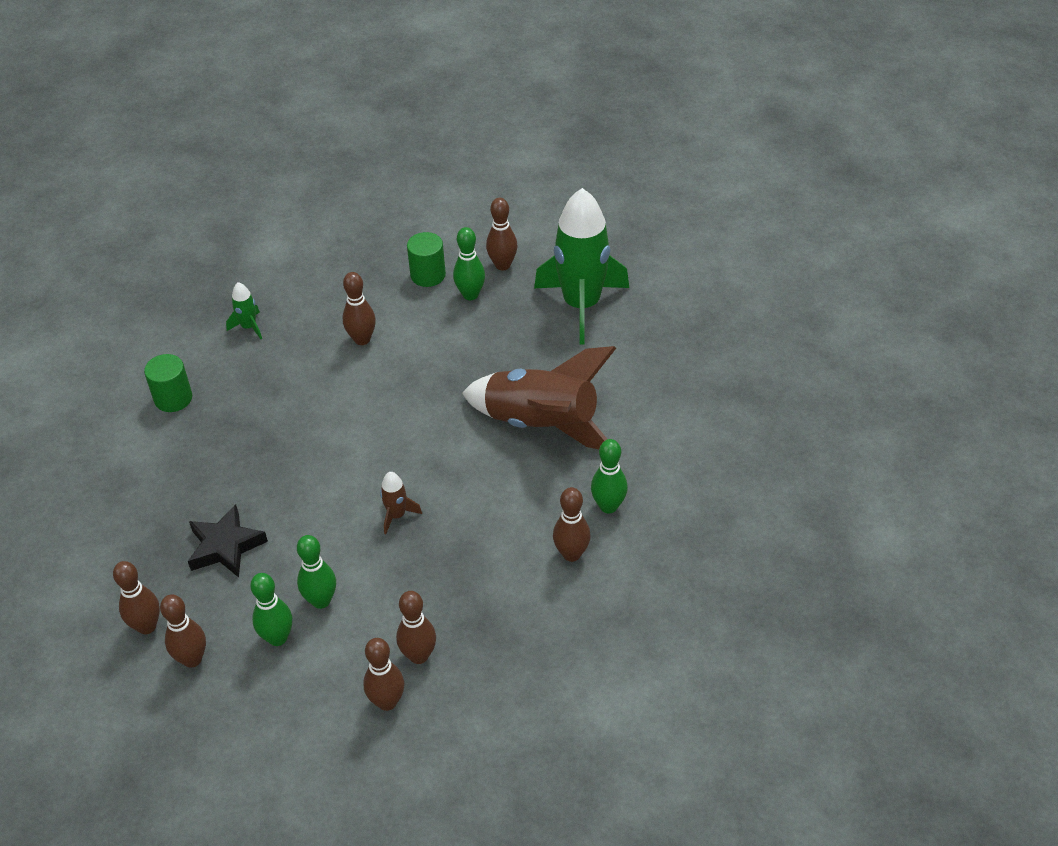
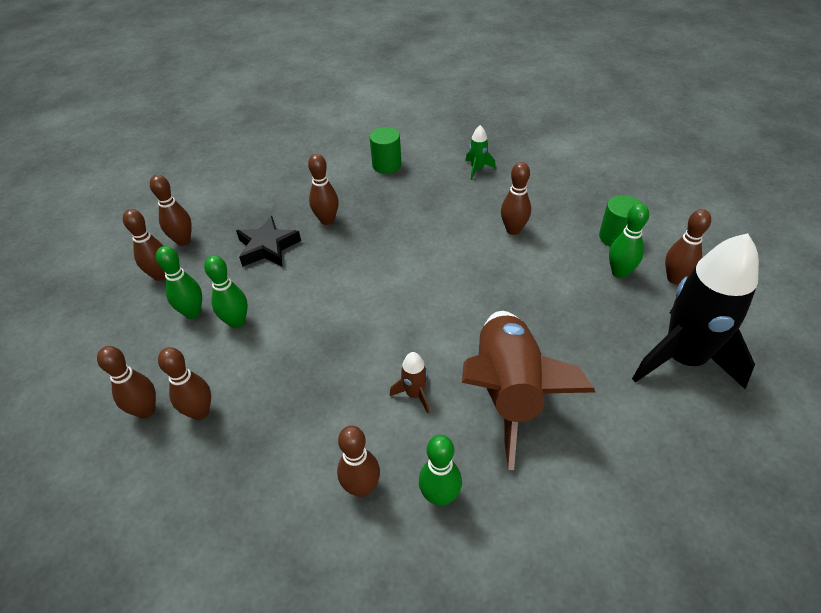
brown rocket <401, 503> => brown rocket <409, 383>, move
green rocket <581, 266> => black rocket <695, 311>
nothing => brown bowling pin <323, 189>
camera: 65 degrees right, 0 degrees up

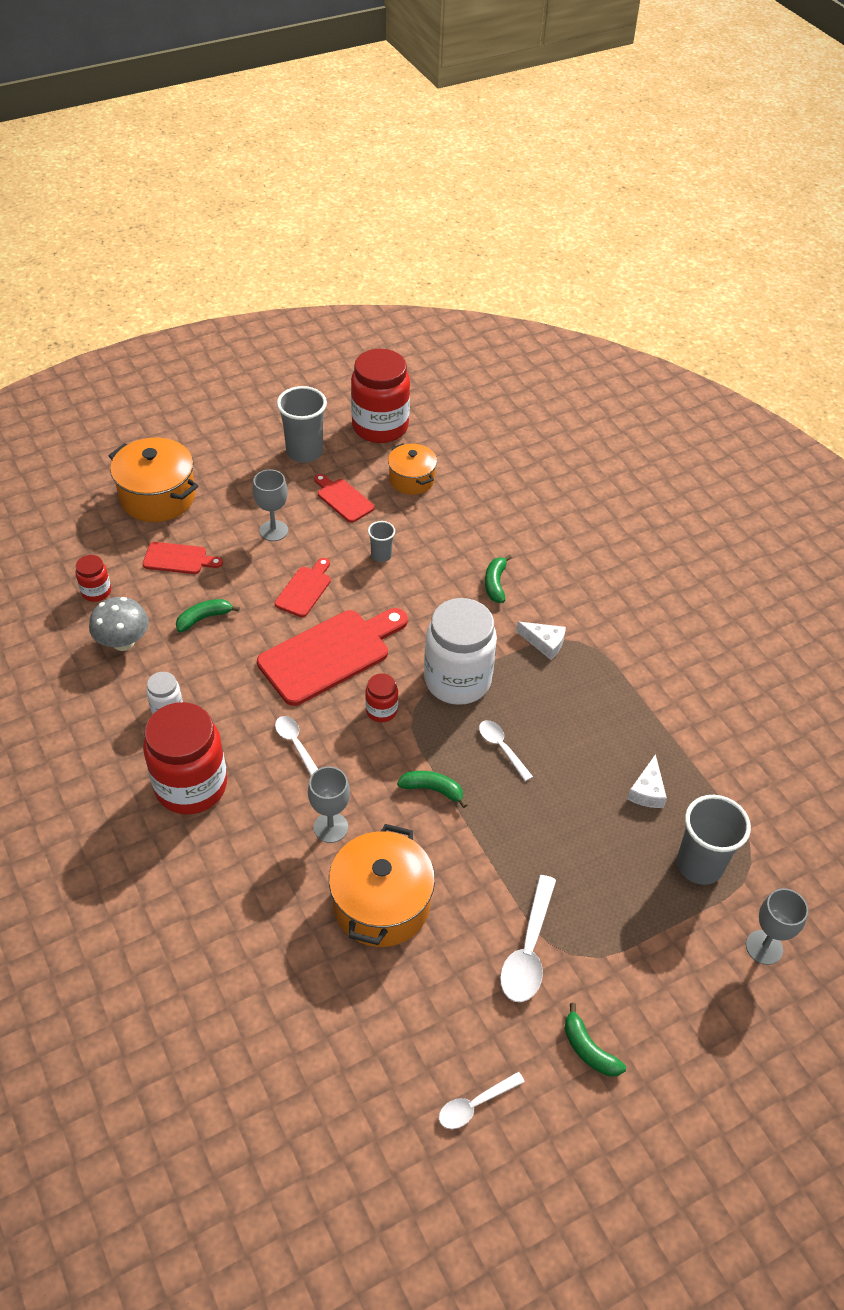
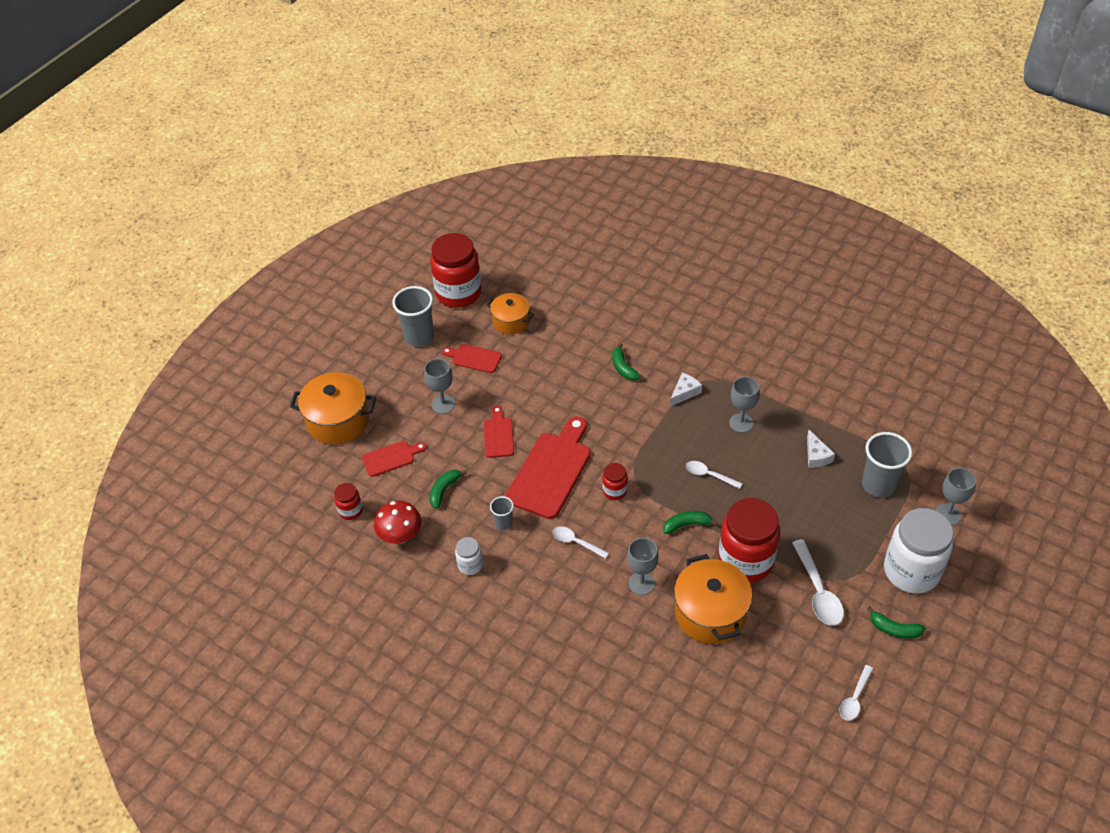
ash-grey toadstool <119, 624> => scarlet toadstool <398, 522>
scarlet preserve jar <185, 758> => scarlet preserve jar <749, 540>, move
ash-grey cup <381, 541> => ash-grey cup <502, 513>, move
pure white preserve jar <460, 651> => pure white preserve jar <919, 551>, move
pure white cheese <541, 641> => pure white cheese <686, 390>, 45 degrees counterclockwise
nothing => ash-grey wine glass <744, 404>
camera: 25 degrees left, 0 degrees up

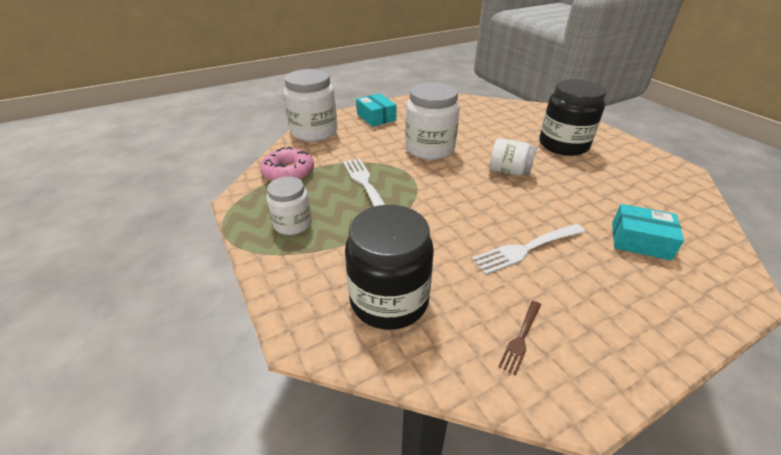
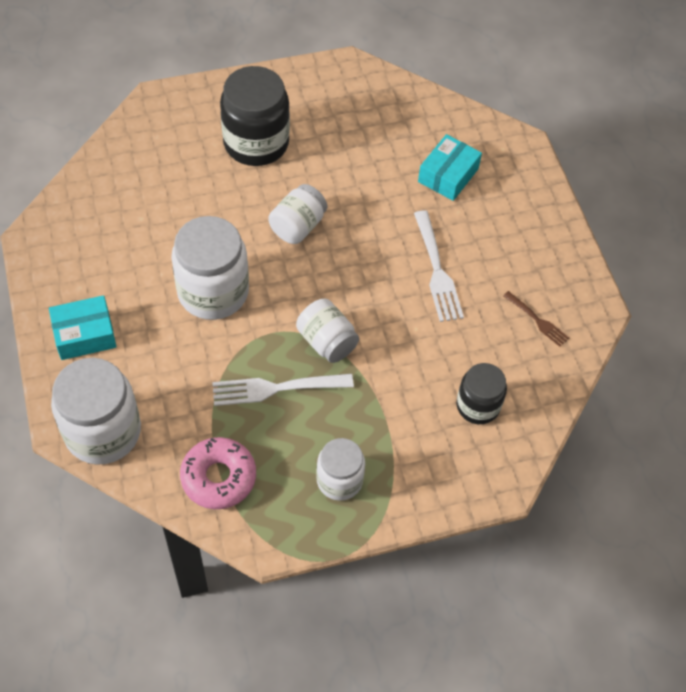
black preserve jar <389, 267> => black preserve jar <481, 393>, x0.60
nothing => pure white preserve jar <327, 331>
camera: 80 degrees left, 20 degrees up

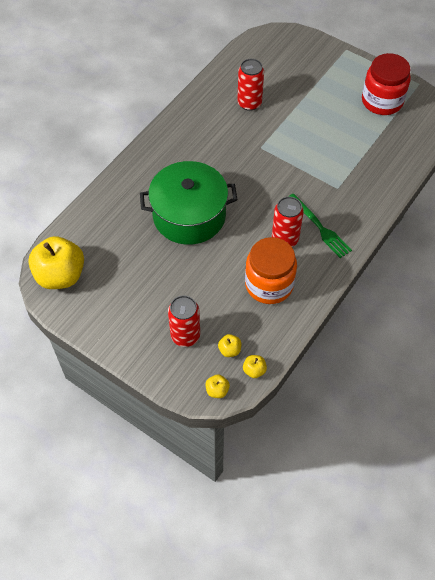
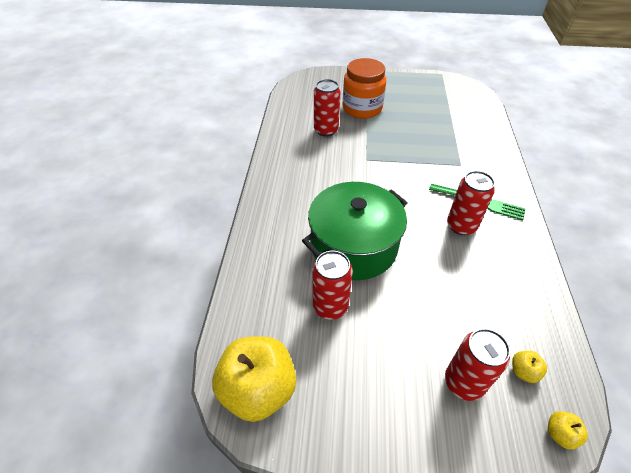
bright yellow apple <255, 366> => nothing
bright orange preserve jar <271, 270> => bright orange preserve jar <364, 88>, move
scarlet preserve jar <386, 84> => nothing
nothing => scarlet tin <332, 285>
camera: 30 degrees left, 10 degrees down

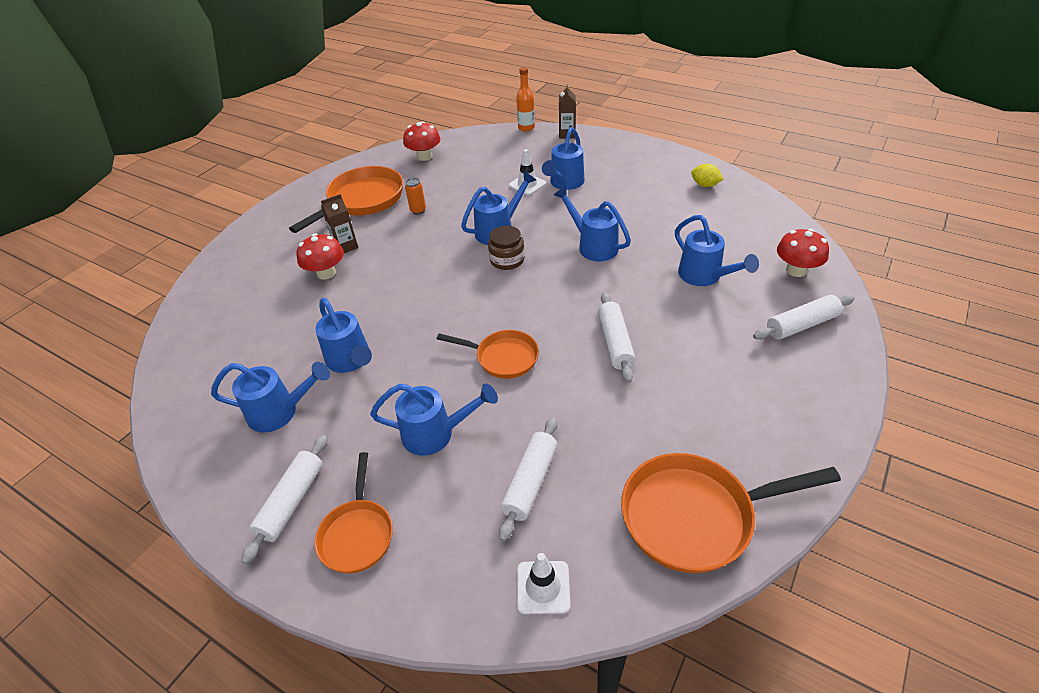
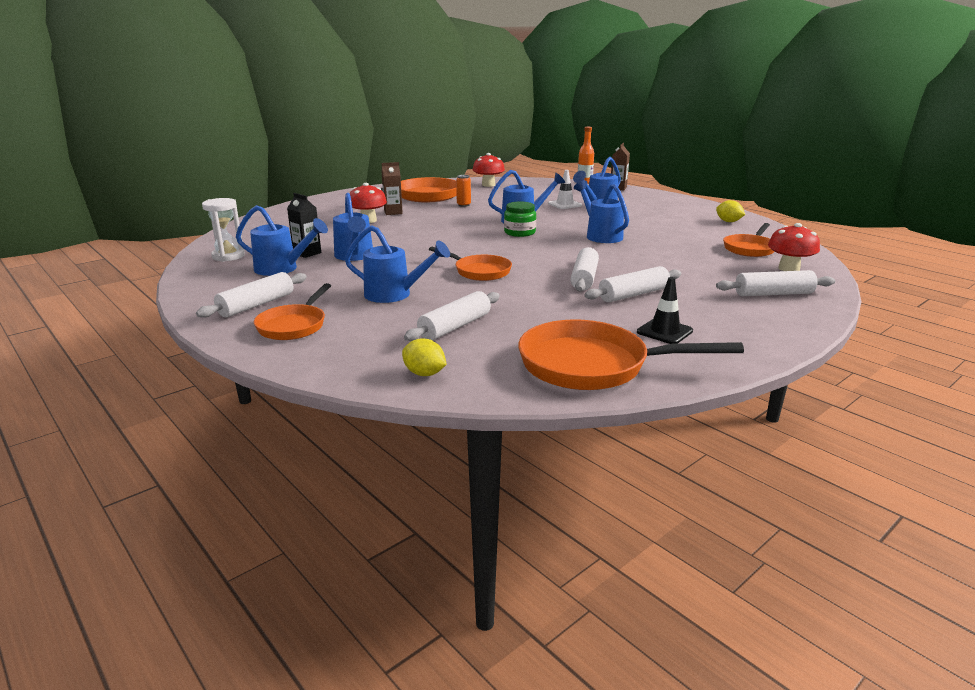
brown preserve jar <506, 248> => green preserve jar <520, 219>
pure white road cone <543, 583> => bright yellow lemon <424, 357>
blue watering can <717, 250> => nothing
nothing => pure white hourglass <223, 230>
nothing => black milk carton <304, 225>
nothing => pure white rolling pin <633, 284>
nothing => black road cone <665, 310>
nothing => bright orange frying pan <748, 240>
camera: 15 degrees right, 20 degrees down

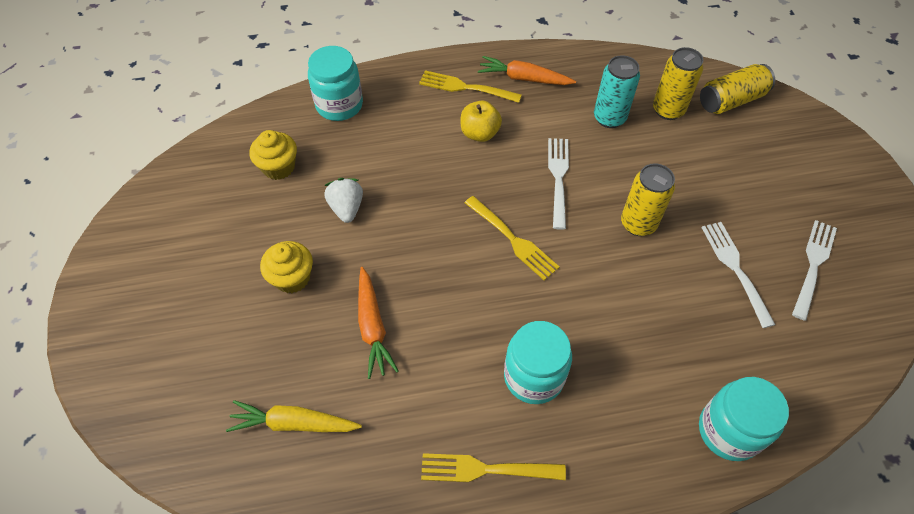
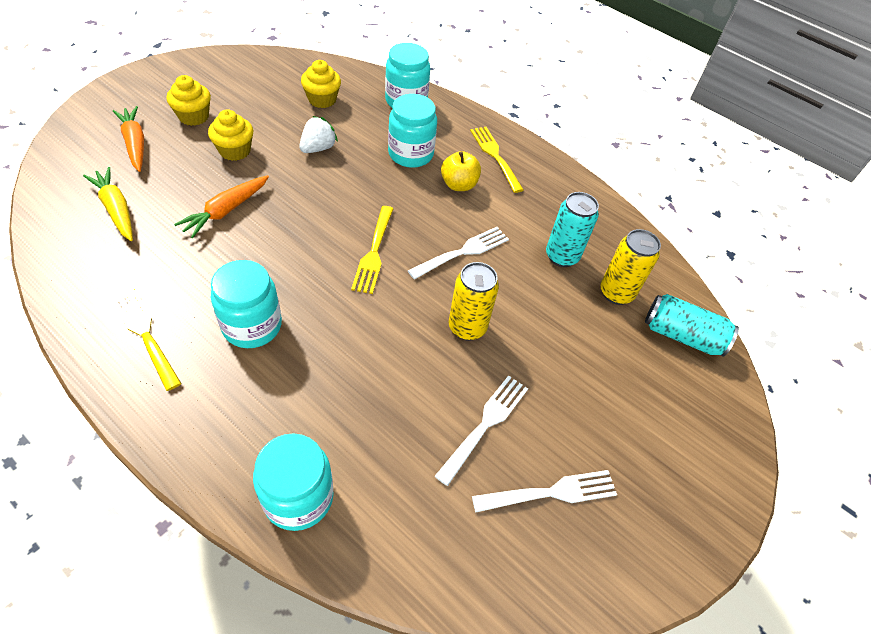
bright orange root vegetable <527, 70> => bright orange root vegetable <128, 139>, move
bright yellow tin <737, 89> => turquoise tin <692, 325>
nothing => bright yellow fairy cake <189, 100>
nothing => turquoise preserve jar <412, 131>
camera: 45 degrees right, 5 degrees down

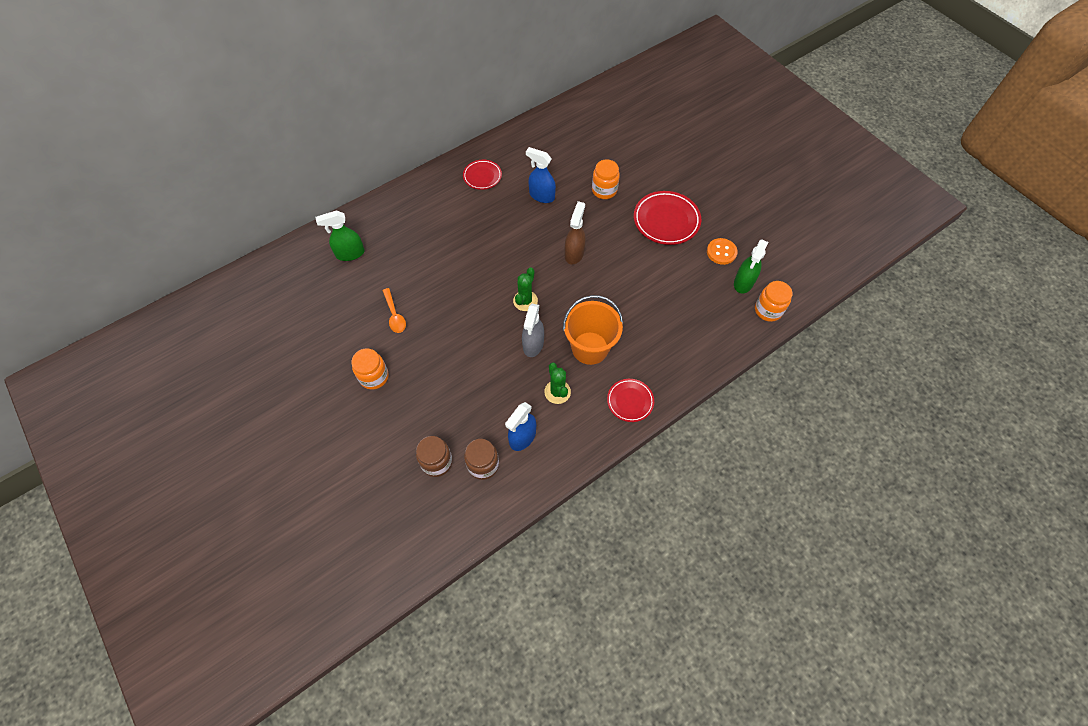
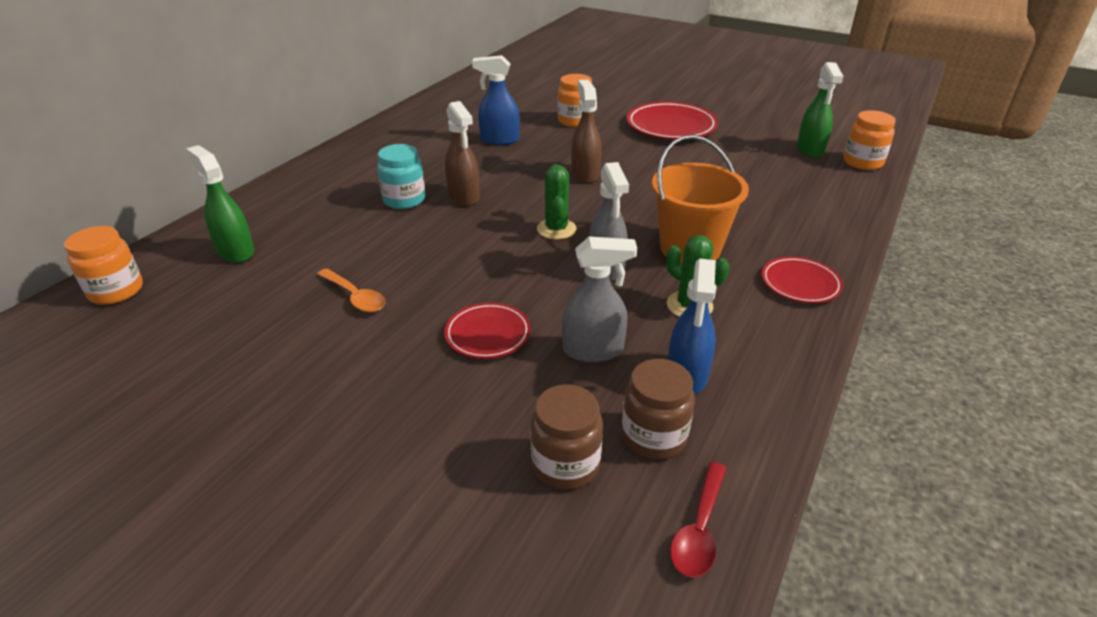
green spray bottle <340, 235> => green spray bottle <220, 204>, 90 degrees clockwise
bright orange preserve jar <370, 369> => bright orange preserve jar <103, 265>, move
scarlet dinner plate <482, 175> => scarlet dinner plate <487, 331>, move
bright orange sewing button <722, 251> => nothing
nothing => turquoise preserve jar <401, 176>
nothing => brown spray bottle <462, 153>
nothing => ash-grey spray bottle <599, 299>
nothing => scarlet spoon <698, 520>
camera: 25 degrees left, 25 degrees down

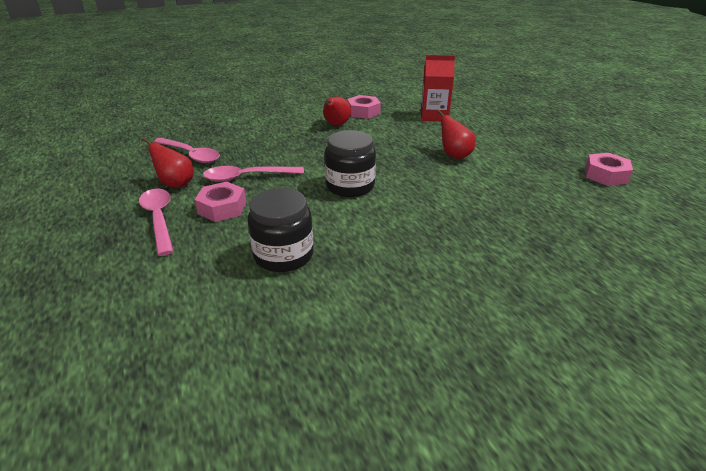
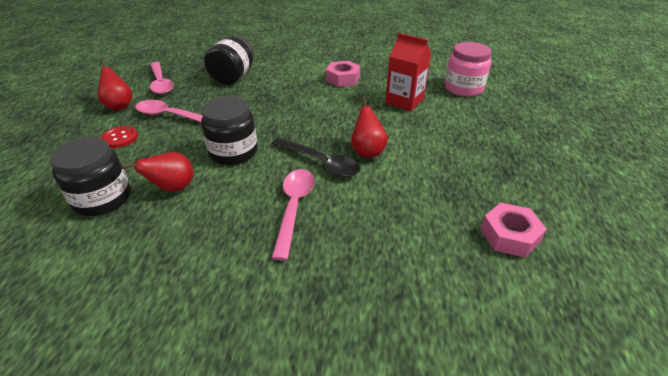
rose-pink spoon <156, 222> => rose-pink spoon <293, 214>, move
rose-pink nut <220, 202> => scarlet sewing button <119, 137>
scarlet pear <337, 111> => scarlet pear <157, 172>, move
nothing => black preserve jar <229, 60>
nothing => black spoon <316, 157>
nothing => rose-pink preserve jar <468, 69>
camera: 30 degrees right, 5 degrees up

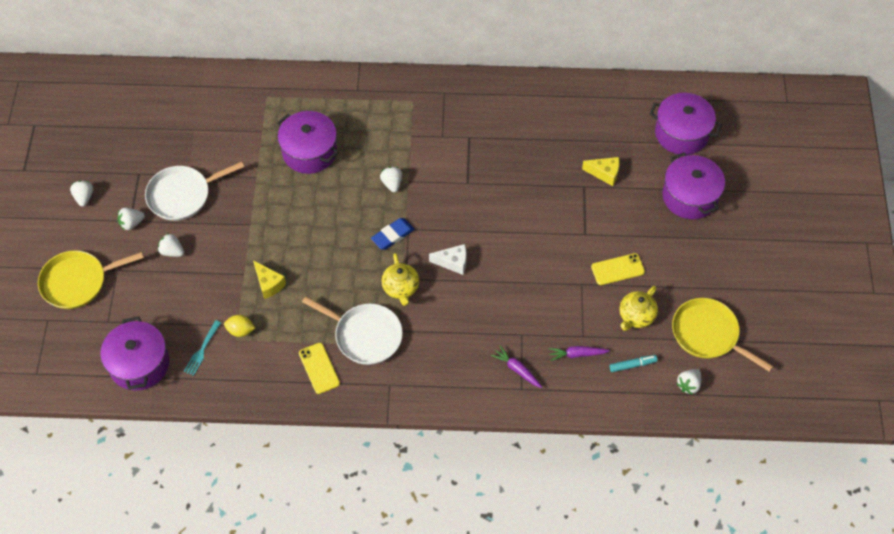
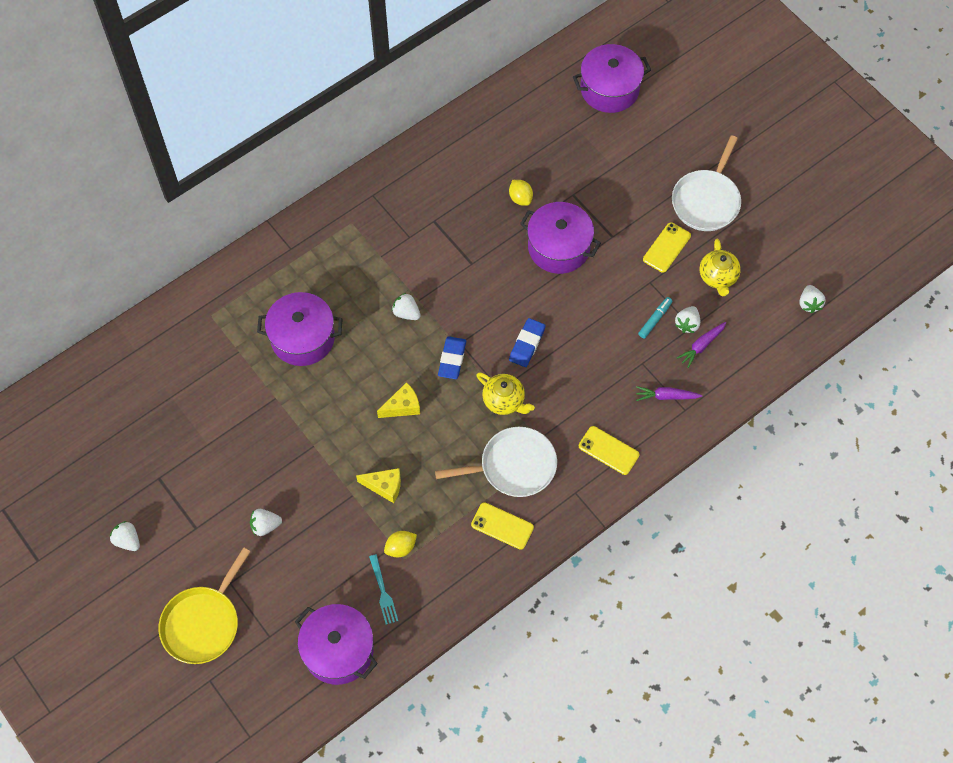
pure white toy strawberry <131, 219> => pure white toy strawberry <688, 319>, move
pure white frying pan <194, 191> => pure white frying pan <706, 183>, move
pure white cheese <448, 259> => blue eraser <527, 342>
bright yellow cheese <600, 171> => bright yellow cheese <398, 400>, move
turquoise felt pen <633, 363> => turquoise felt pen <655, 317>, move
violet stockpot <694, 185> => violet stockpot <560, 238>, move
bright yellow frying pan <722, 335> => nothing
nothing => bright yellow lemon <521, 193>
nothing => bright yellow smartphone <609, 450>
camera: 40 degrees left, 5 degrees up

